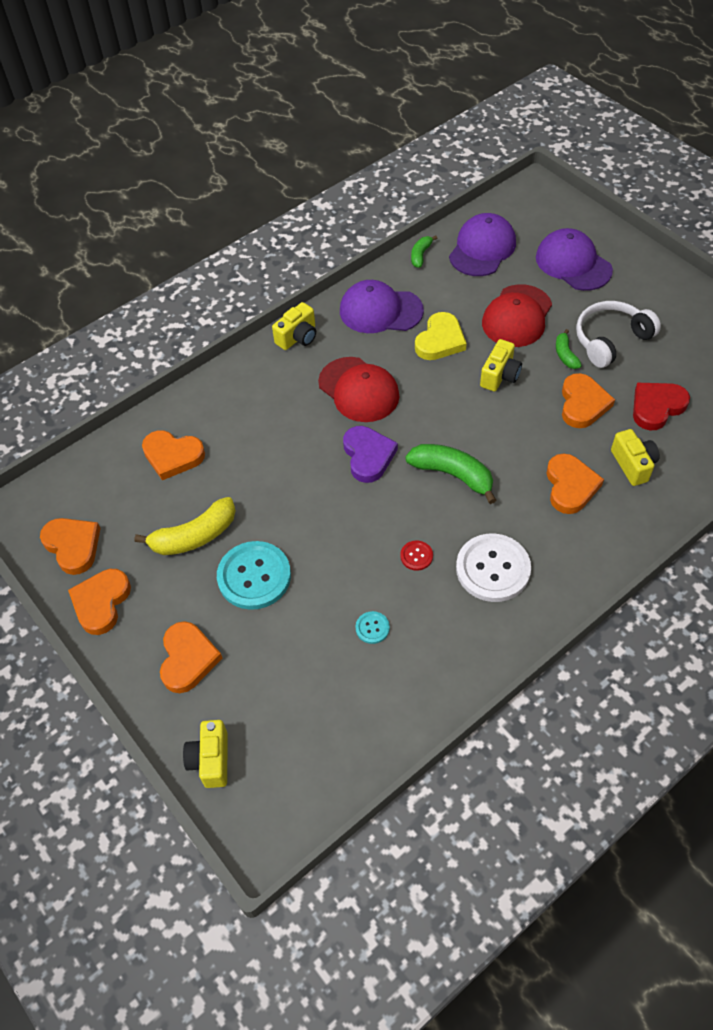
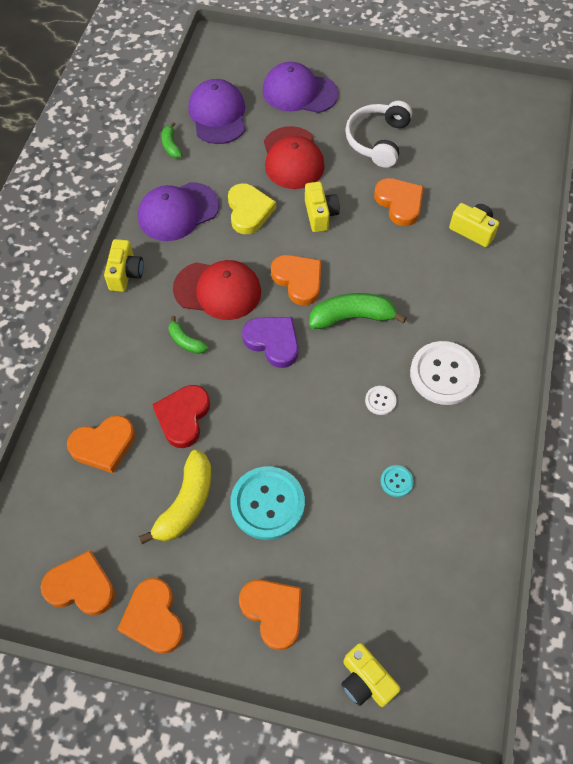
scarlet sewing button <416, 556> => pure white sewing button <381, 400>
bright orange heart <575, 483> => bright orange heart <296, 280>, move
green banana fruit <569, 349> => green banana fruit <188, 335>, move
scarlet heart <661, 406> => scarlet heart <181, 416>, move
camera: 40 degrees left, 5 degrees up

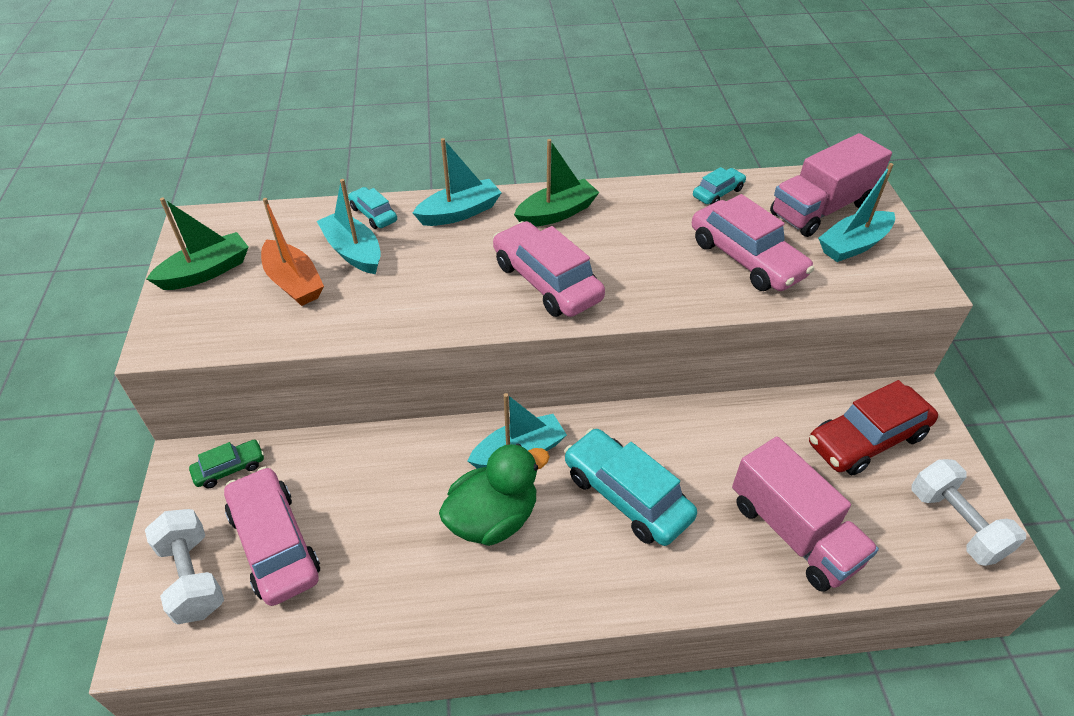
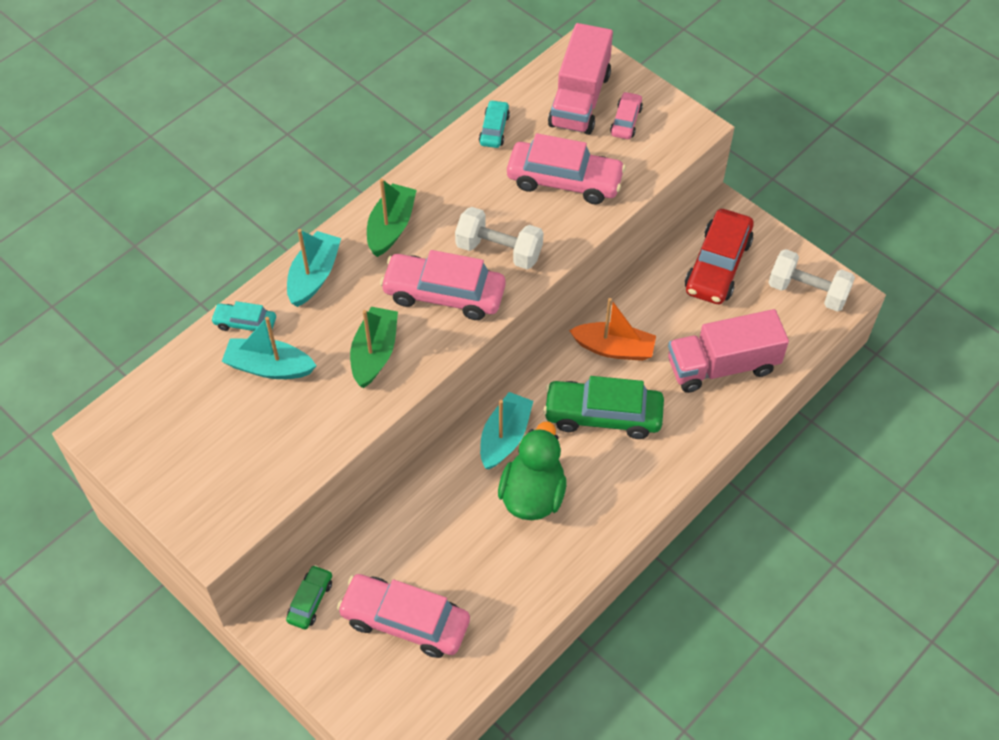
pure white dumbbell <184, 566> => pure white dumbbell <499, 238>, move
green boat <198, 244> => green boat <374, 347>, move
bright orange boat <292, 252> => bright orange boat <612, 329>, move
turquoise automobile <630, 487> => green automobile <603, 407>
rose-pink toy truck <805, 514> => rose-pink toy truck <728, 351>, 150 degrees clockwise
turquoise boat <856, 212> => rose-pink automobile <626, 115>
camera: 40 degrees left, 10 degrees up

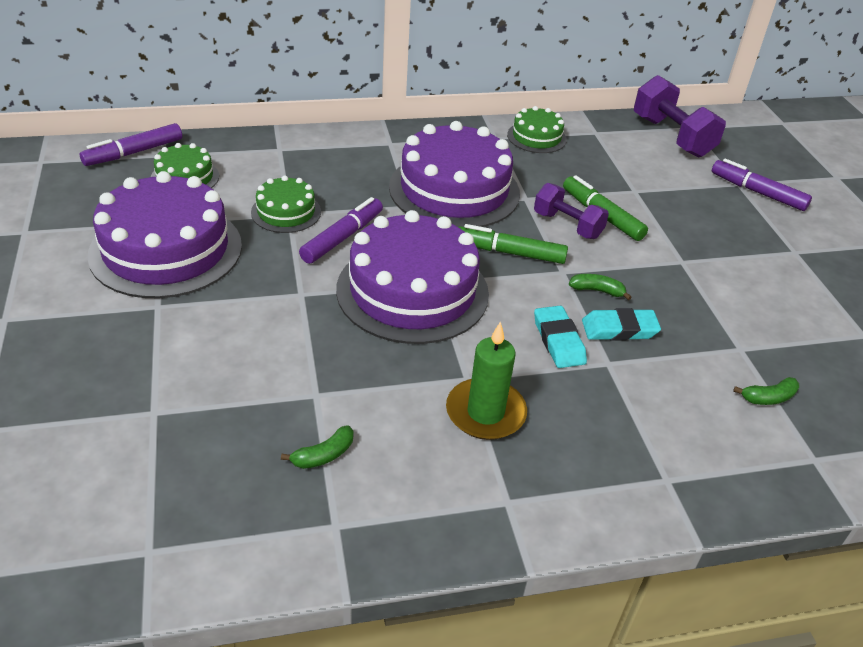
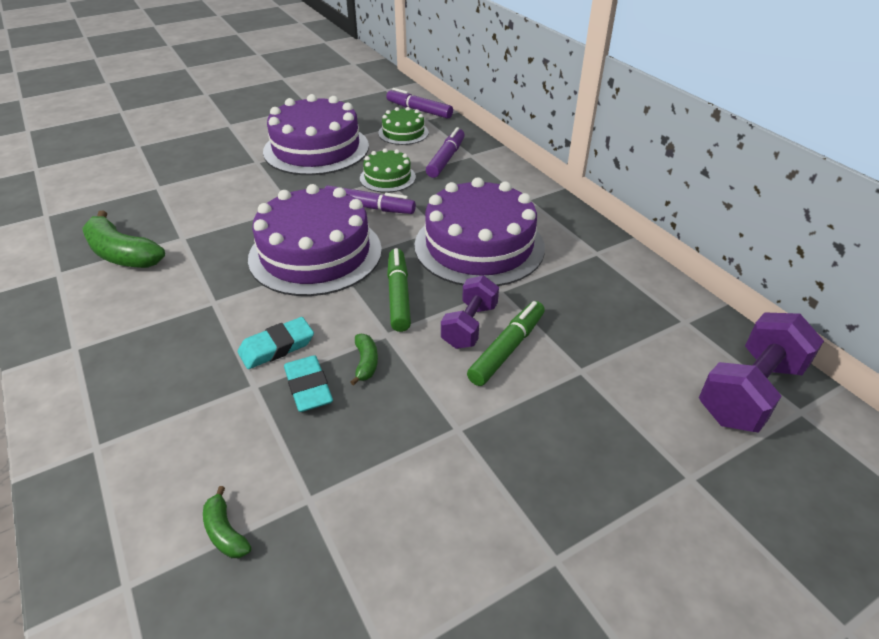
green banana fruit <317, 447> => green banana fruit <123, 239>, x2.07
green pillar candle <486, 380> => nothing
green layer cake <537, 129> => nothing
violet felt pen <762, 185> => violet felt pen <445, 152>, move
camera: 75 degrees right, 0 degrees up

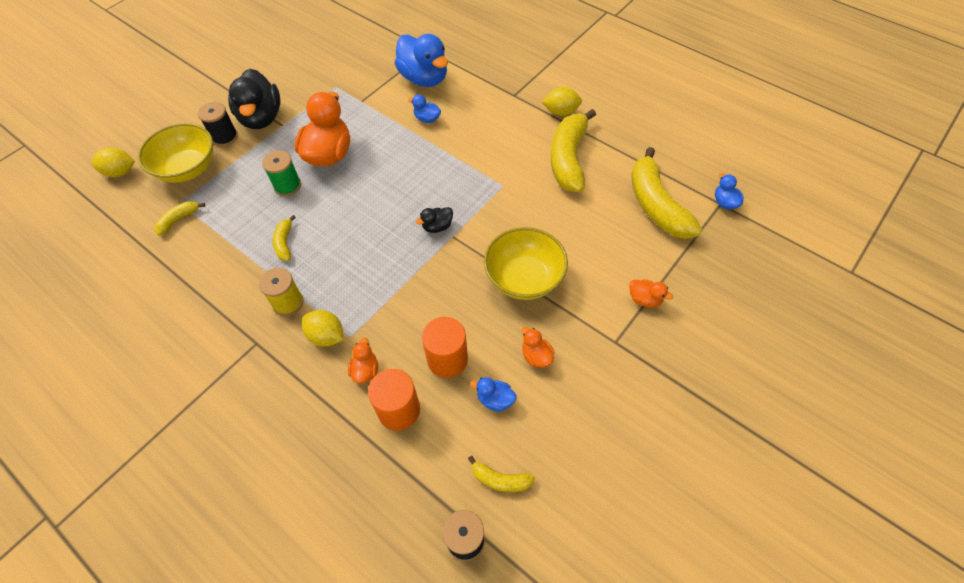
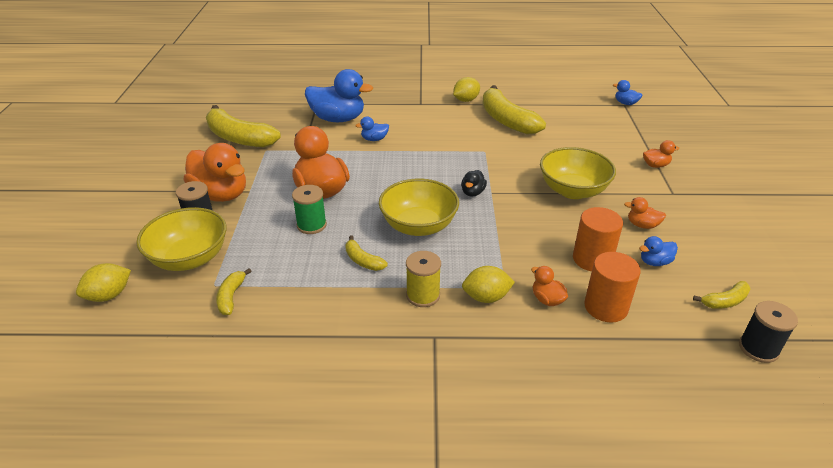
black duck <254, 99> => bright orange duck <215, 172>
bright yellow banana fruit <666, 193> => bright yellow banana fruit <243, 126>, move
nothing => bright yellow deep dish <419, 207>
camera: 40 degrees left, 20 degrees down

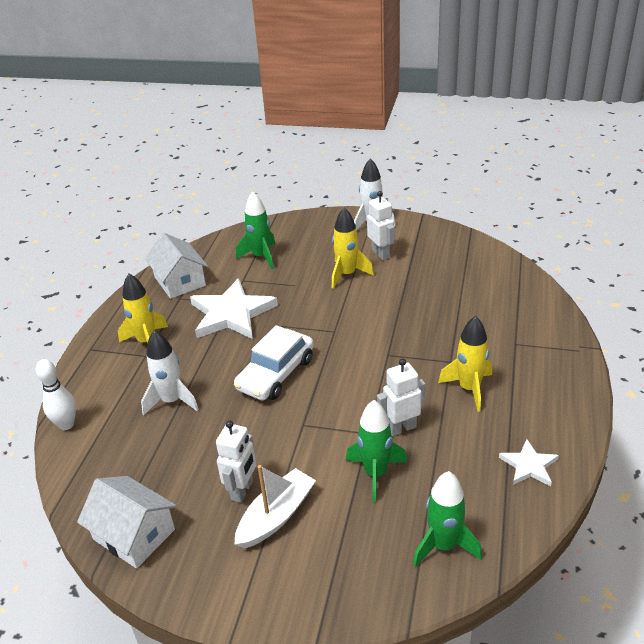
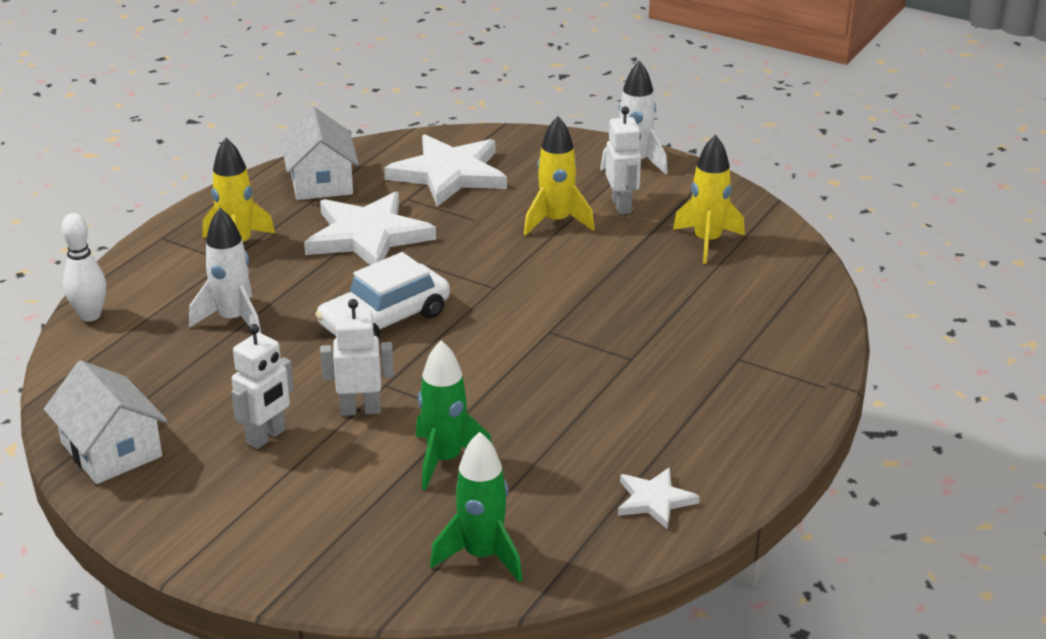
pure white boat <275, 507> => nothing
green rocket <255, 230> => pure white star <445, 170>
pure white robot <401, 397> => pure white robot <357, 357>, move
bright yellow rocket <465, 364> => bright yellow rocket <709, 199>, move
camera: 15 degrees right, 5 degrees down

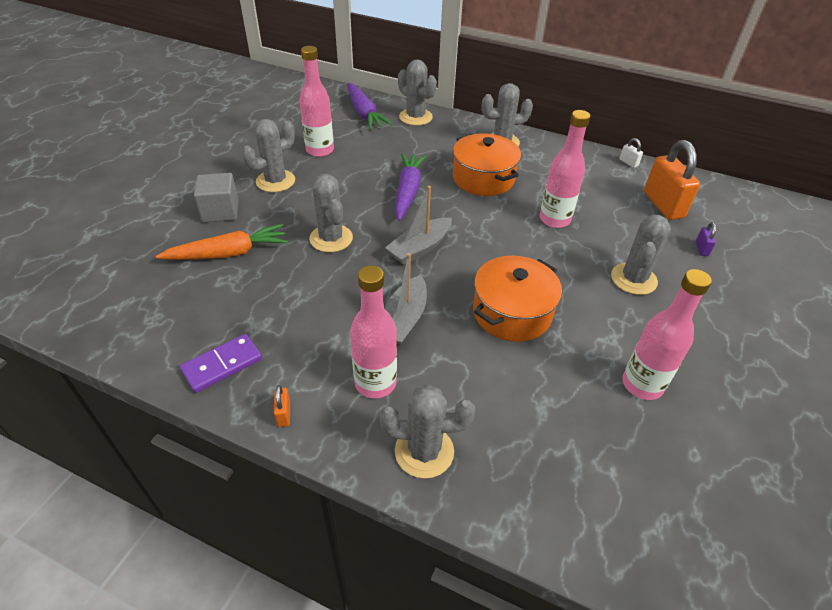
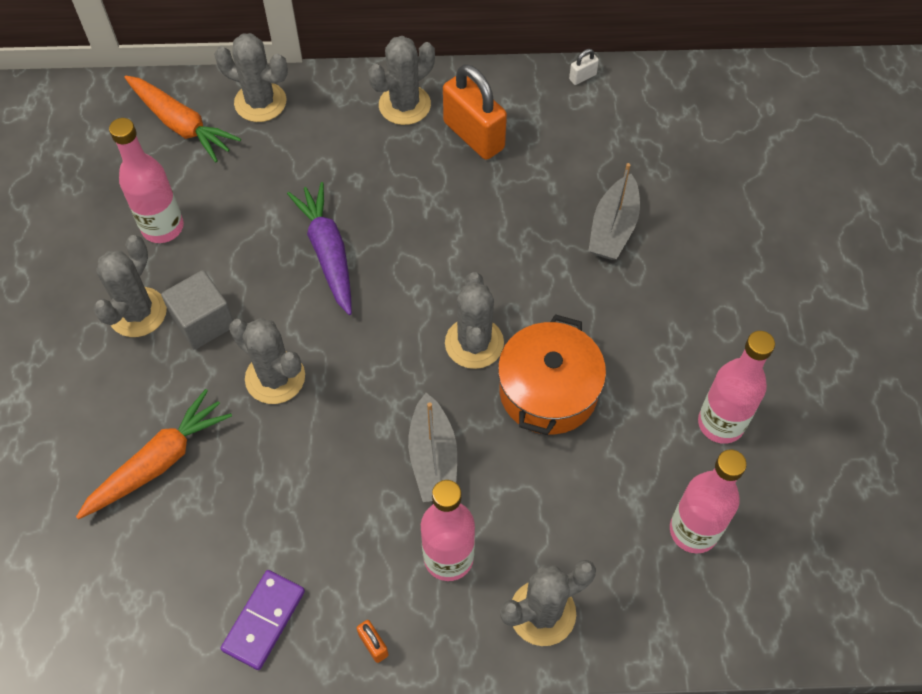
ash-grey cube <216, 197> => ash-grey cube <197, 310>, move
violet root vegetable <369, 106> => bright orange root vegetable <182, 119>
ash-grey boat <418, 225> => ash-grey boat <614, 211>, move
bright orange stockpot <487, 164> => nothing
rose-pink flask <565, 169> => rose-pink flask <708, 501>, move
ash-grey saguaro cactus <641, 255> => ash-grey saguaro cactus <474, 320>, move
pure white small lock <631, 153> => pure white small lock <584, 67>, 60 degrees counterclockwise
bright orange small lock <672, 180> => bright orange small lock <475, 112>, move
violet small lock <706, 239> => nothing
camera: 25 degrees left, 15 degrees up

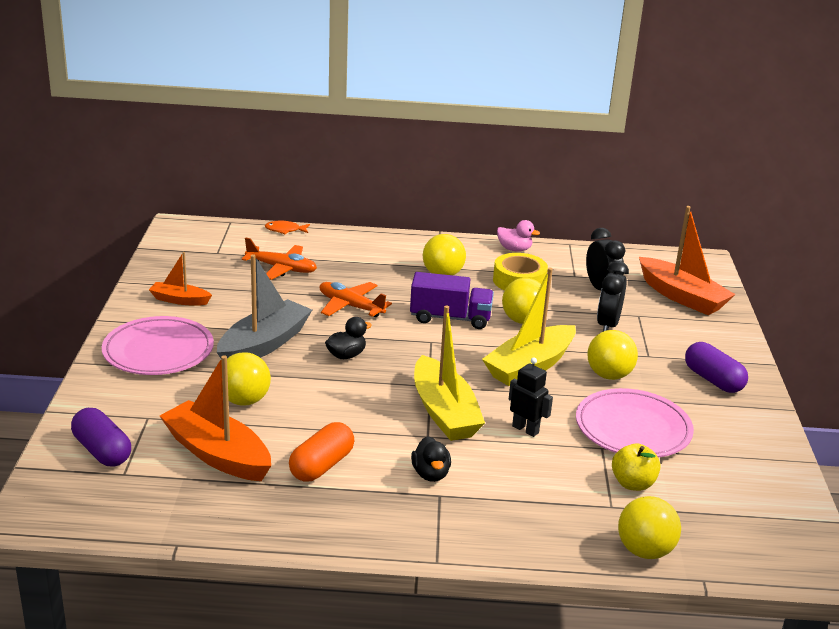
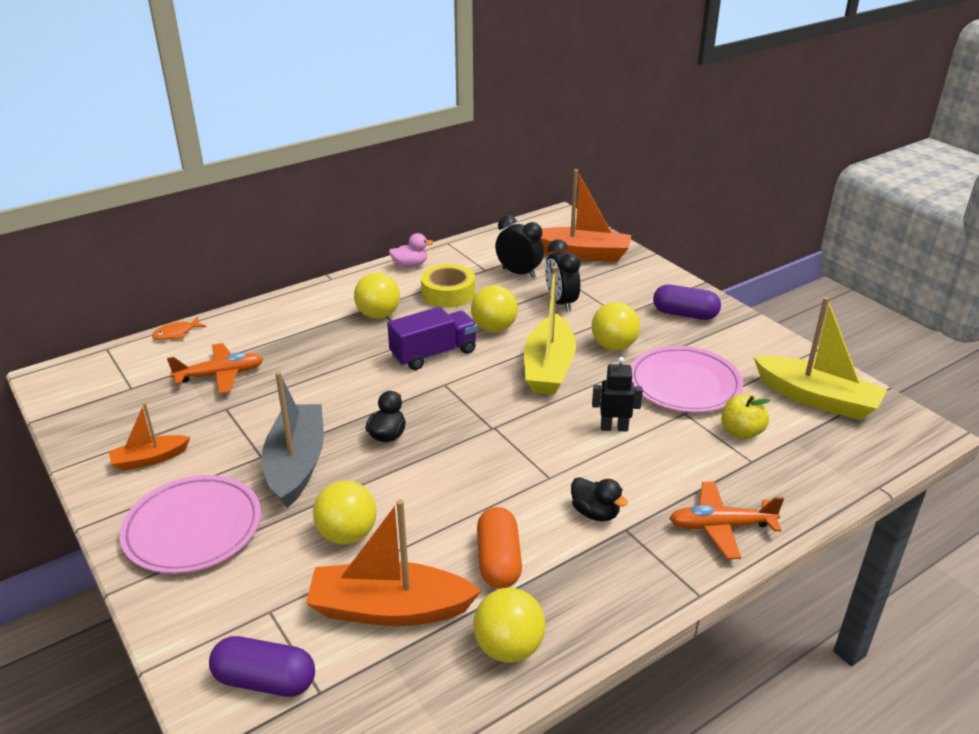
bright orange plane <356, 299> => bright orange plane <726, 520>, move
bright yellow boat <449, 373> => bright yellow boat <820, 358>, move
bright yellow play ball <649, 527> => bright yellow play ball <509, 625>, move
camera: 35 degrees left, 5 degrees up

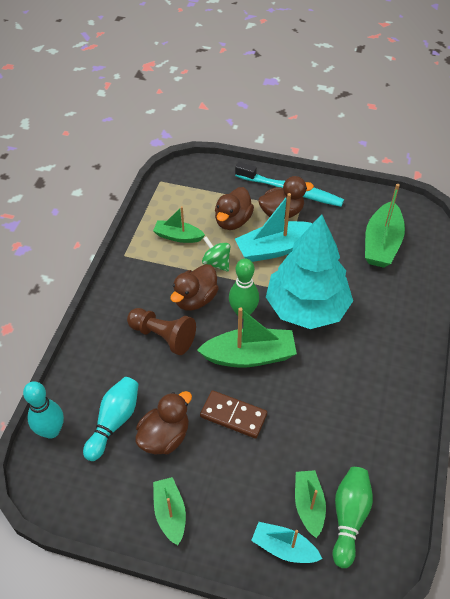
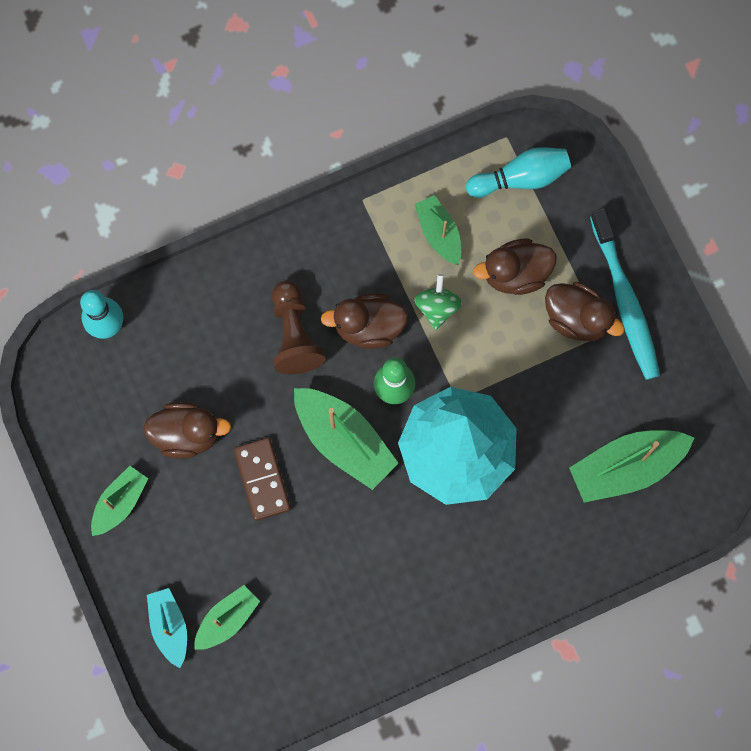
turquoise bowling pin <111, 419> => turquoise bowling pin <518, 172>, move
turquoise boat <274, 227> => nothing
green bowling pin <353, 517> => nothing
camera: 50 degrees right, 25 degrees up

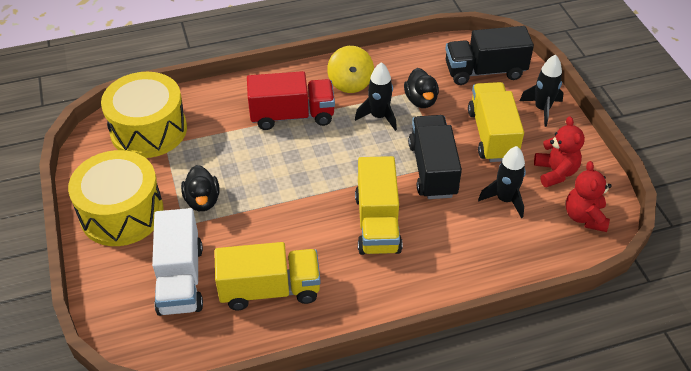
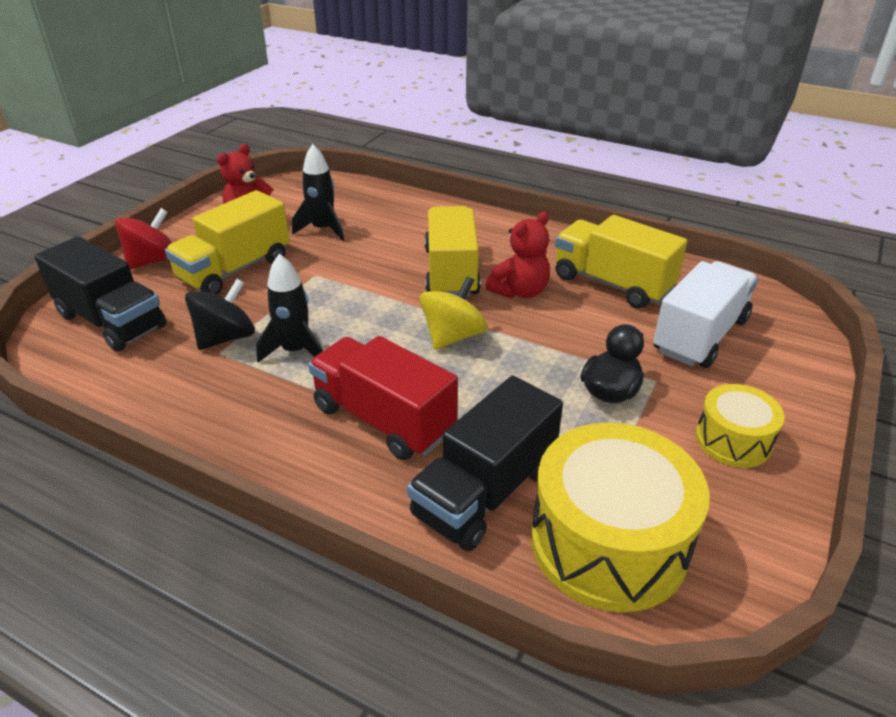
bright yellow snare drum <116, 198> => bright yellow snare drum <740, 426>, x0.54
bright yellow spinning top <350, 69> => bright yellow spinning top <453, 313>, move
bright yellow toy truck <379, 205> => bright yellow toy truck <453, 251>, 45 degrees counterclockwise
black duck <421, 88> => black spinning top <220, 314>
black toy truck <435, 157> => black toy truck <485, 463>, move
black rocket <542, 91> => scarlet spinning top <143, 238>
scarlet teddy <589, 196> => scarlet teddy <518, 255>, move
camera: 135 degrees left, 10 degrees down

